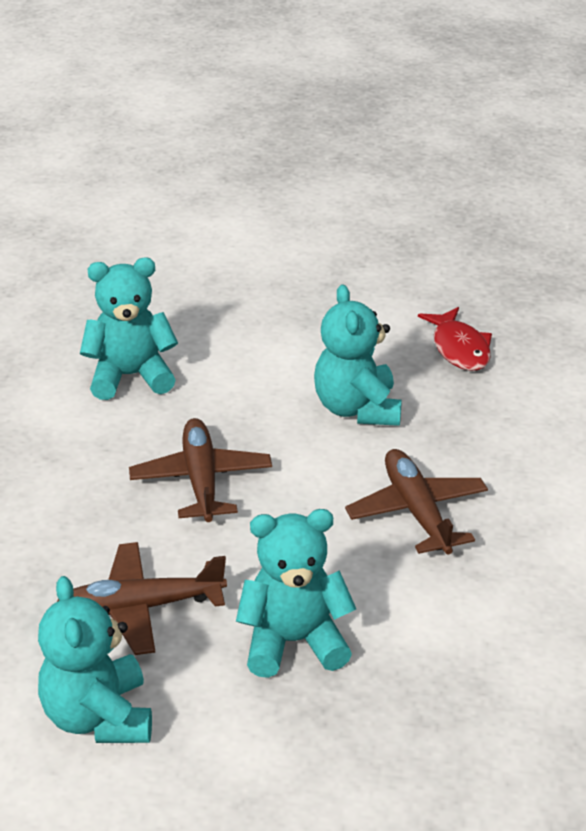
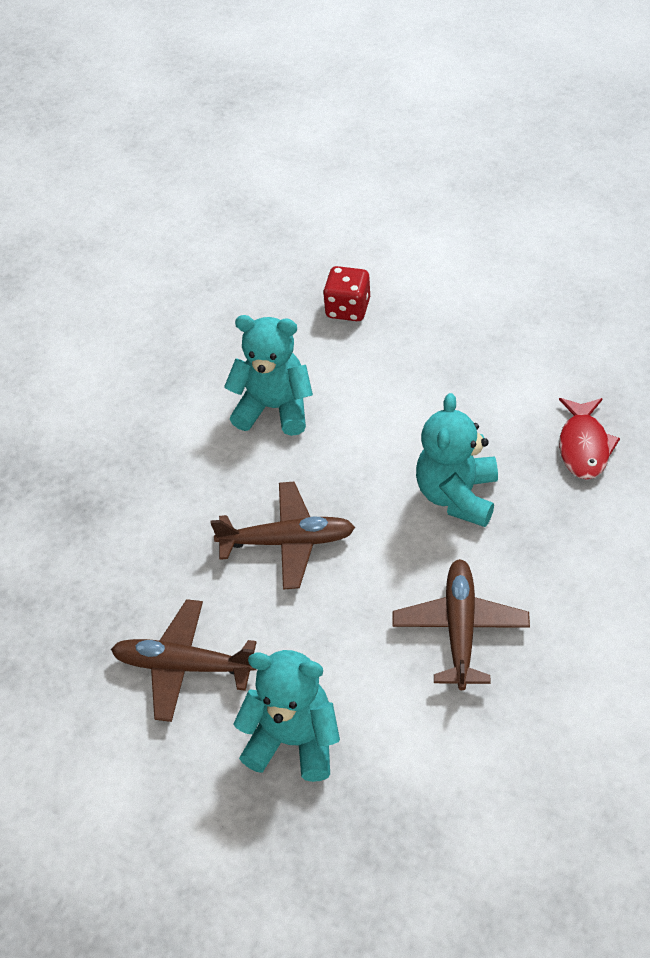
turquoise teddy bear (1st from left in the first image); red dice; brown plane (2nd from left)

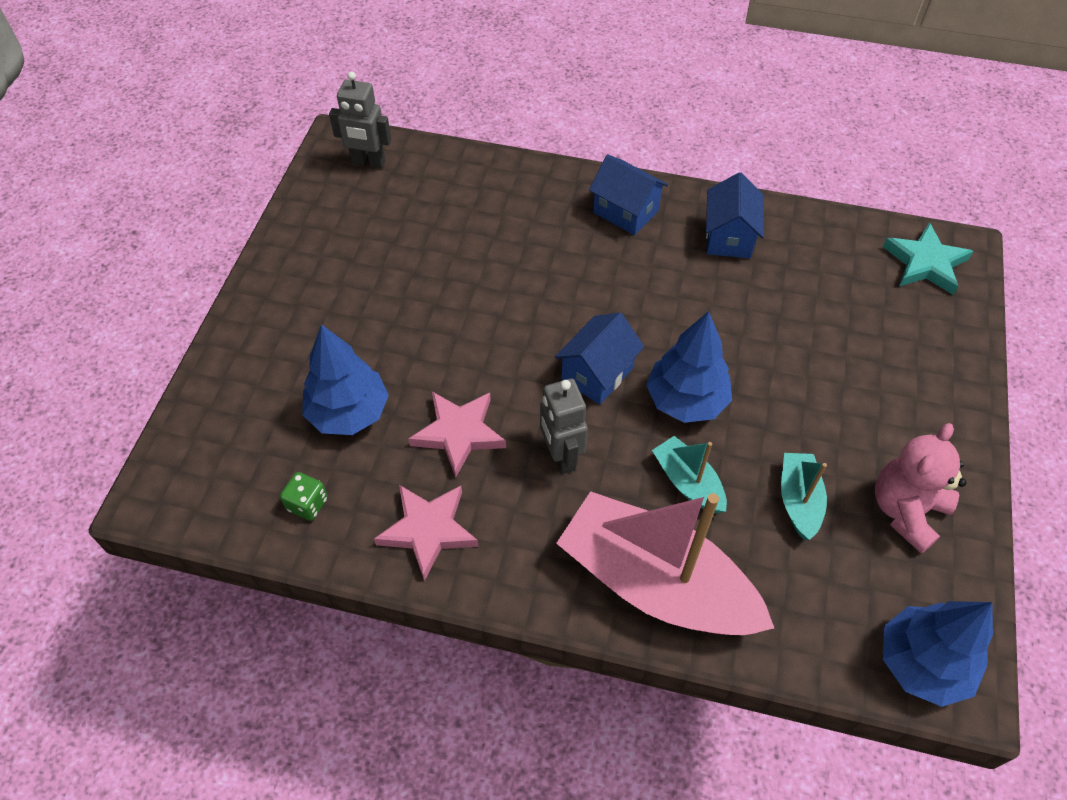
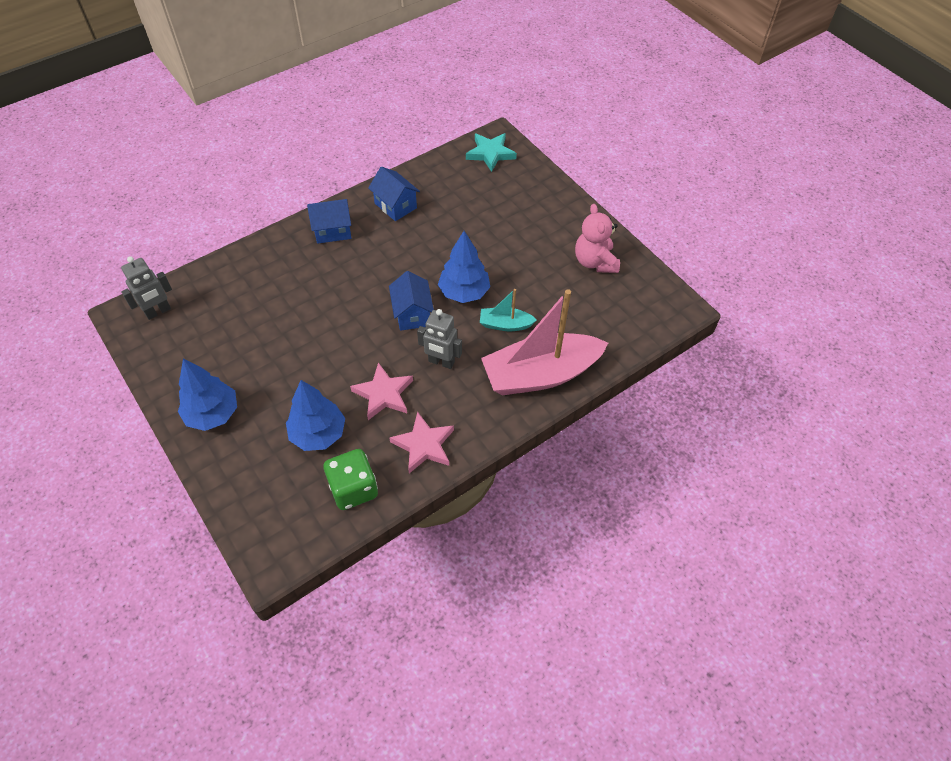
turquoise boat (2nd from left in the first image); blue tree (1st from left); green dice

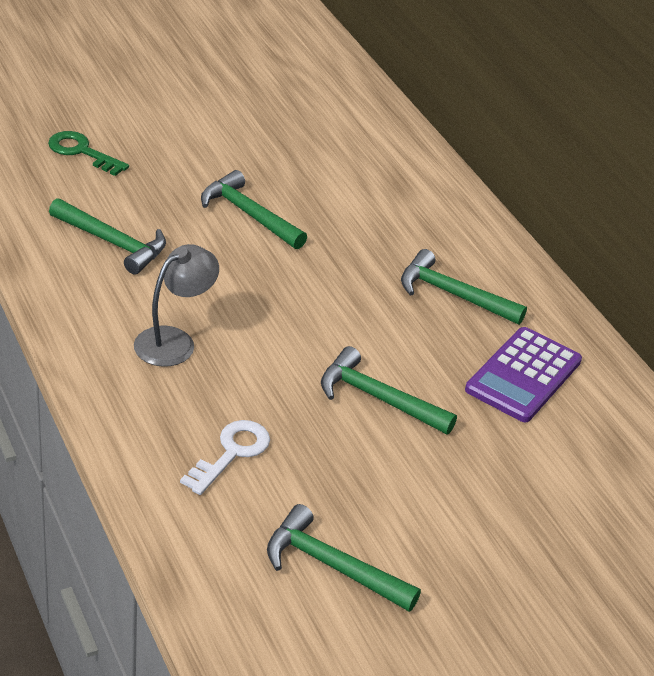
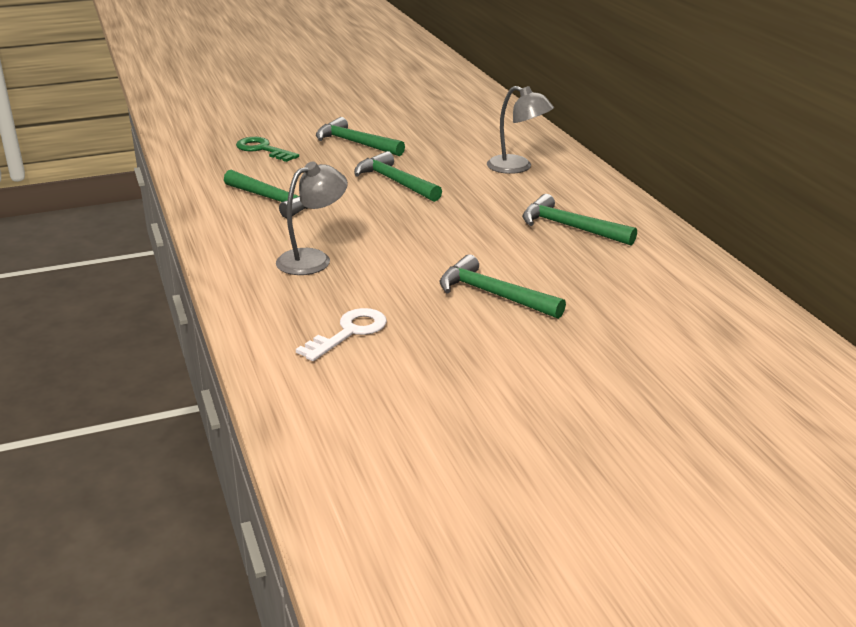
purple calculator; grey lamp (2nd from left); green hammer (2nd from left)

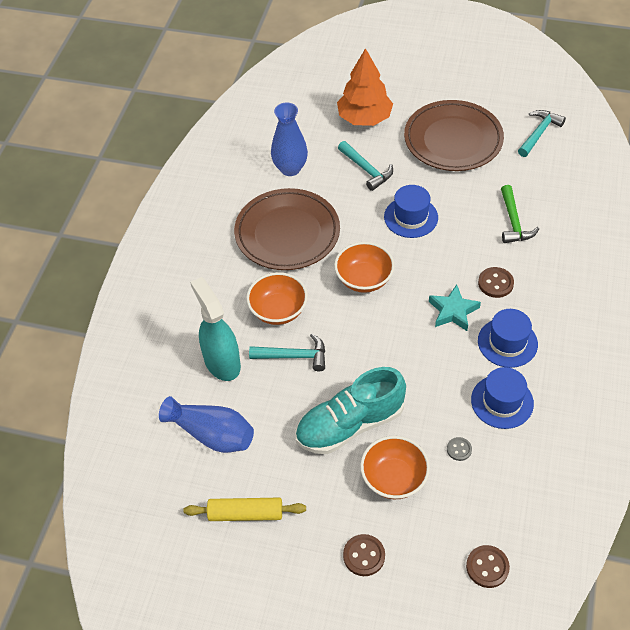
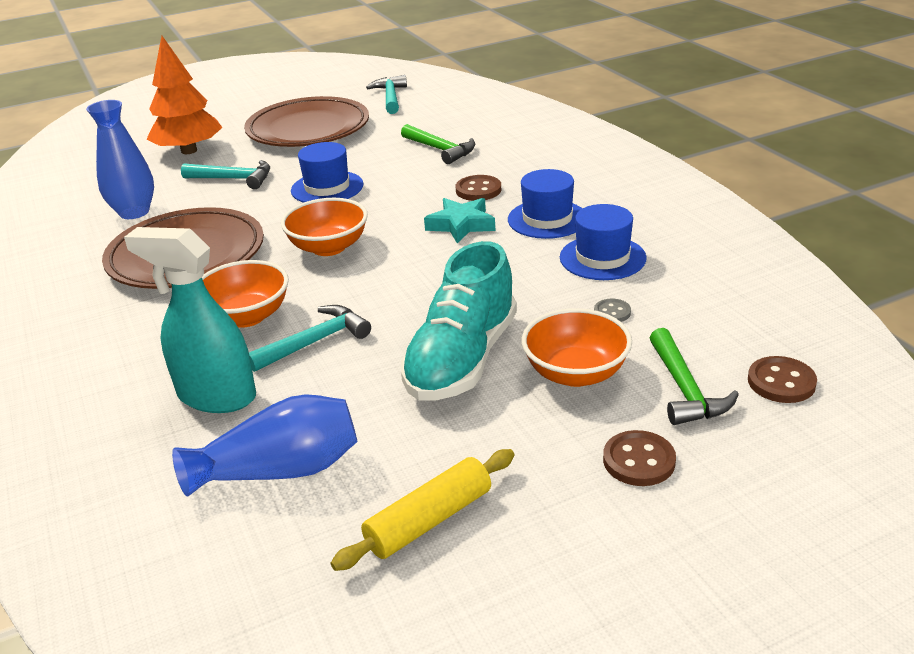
green hammer (2nd from left)

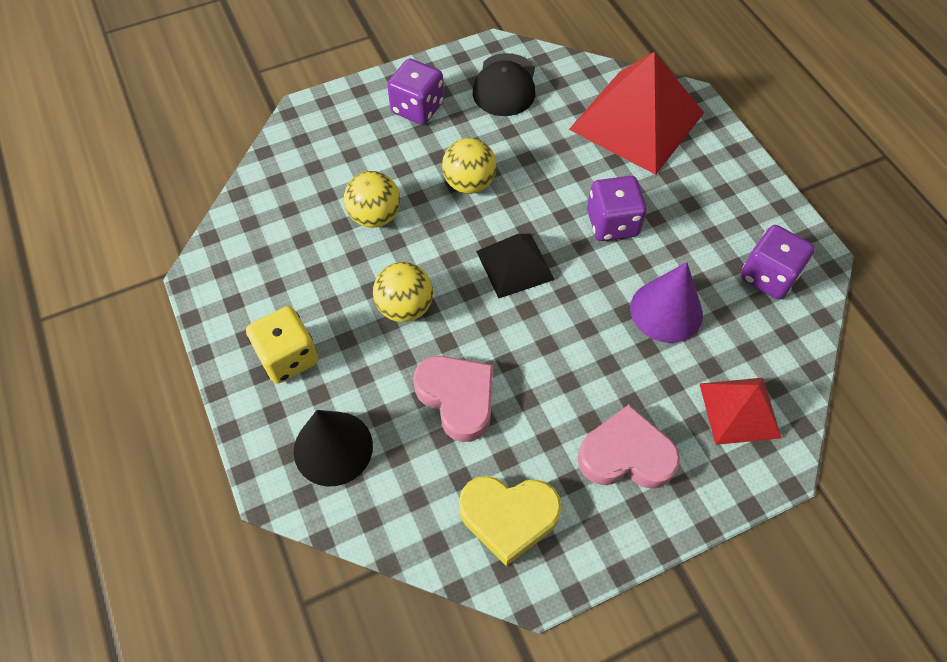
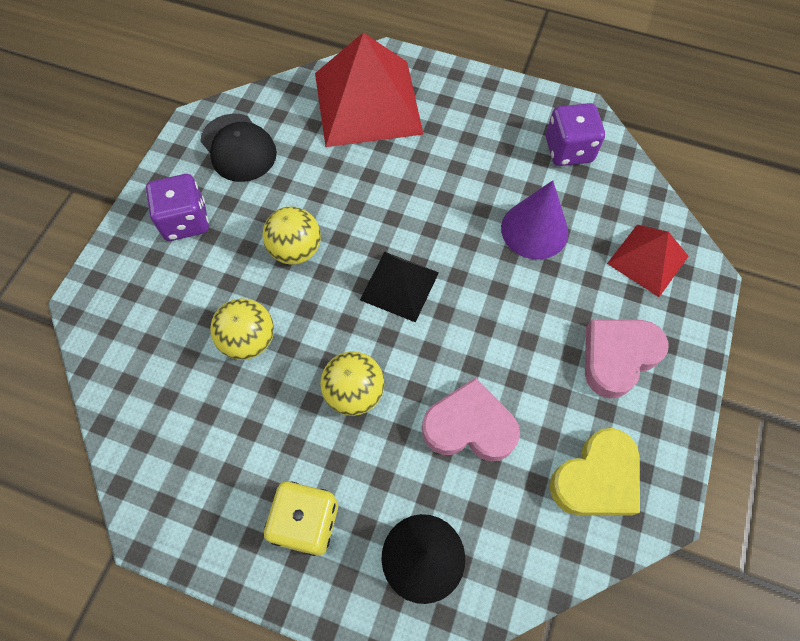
purple dice (2nd from left in the first image)

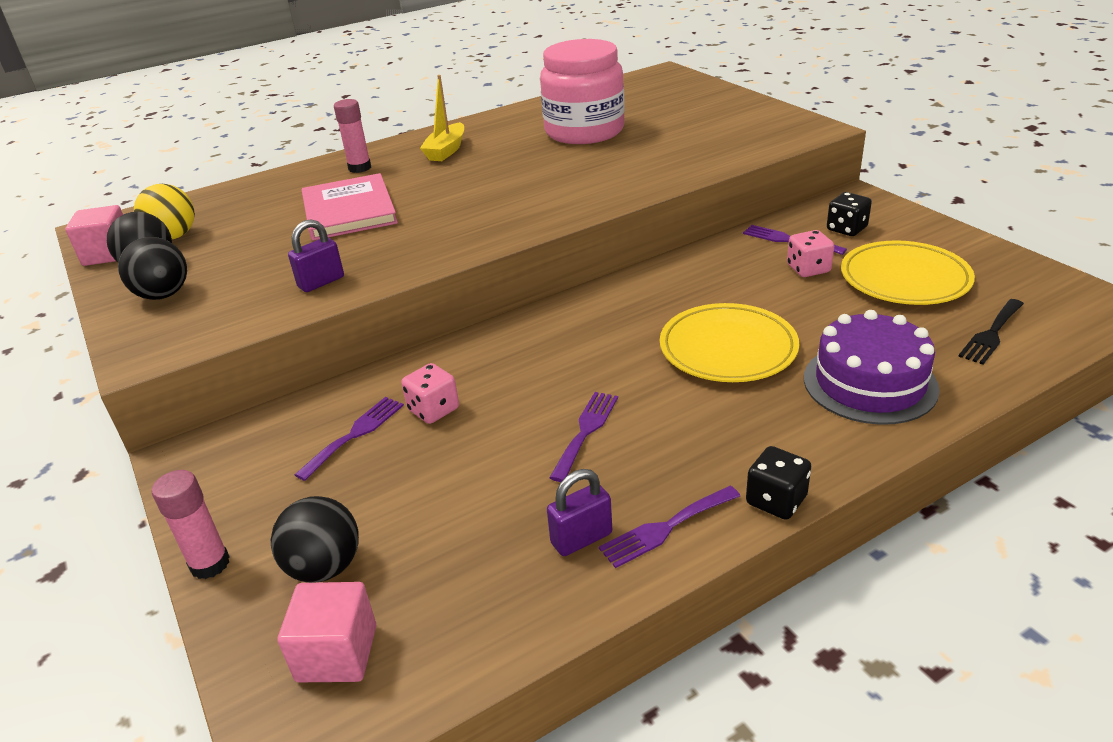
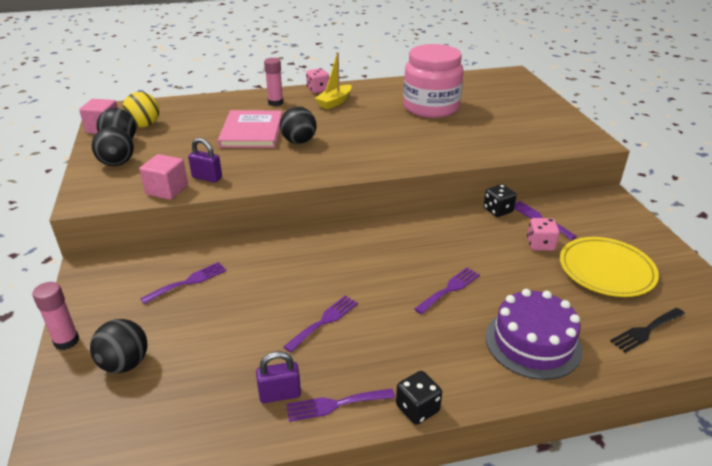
black ball (4th from left); pink cube (2nd from left); pink dice (1st from left); black dice (2nd from left); purple fork (4th from left); purple padlock (1st from left)

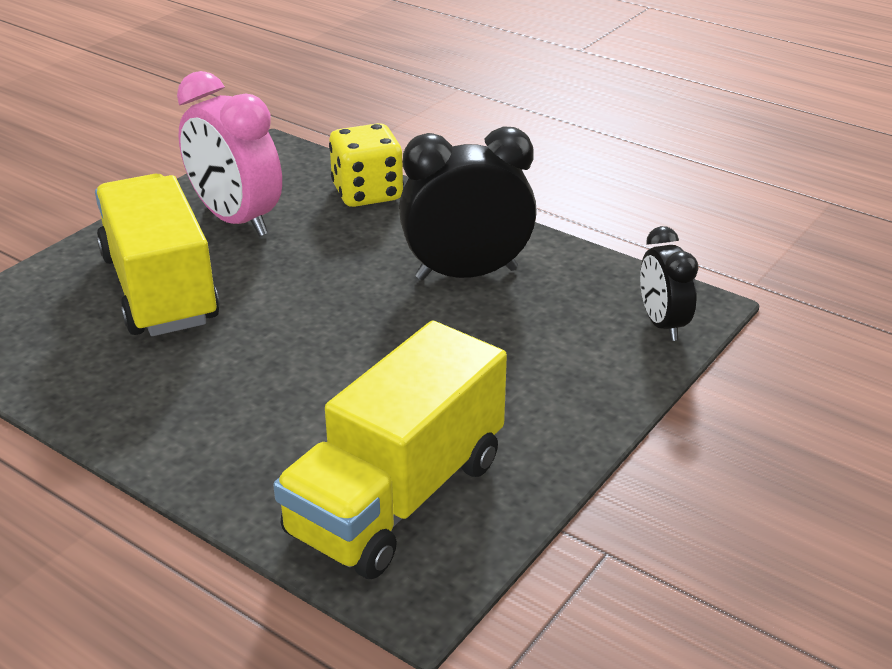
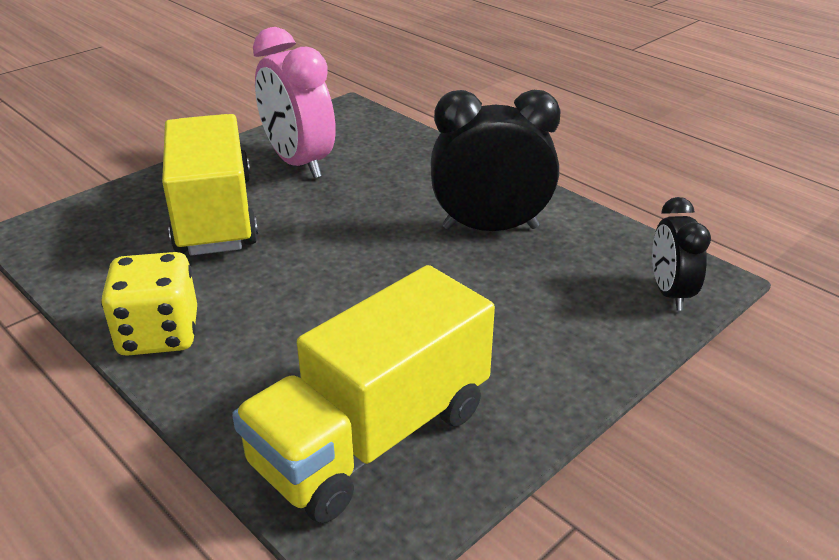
yellow dice

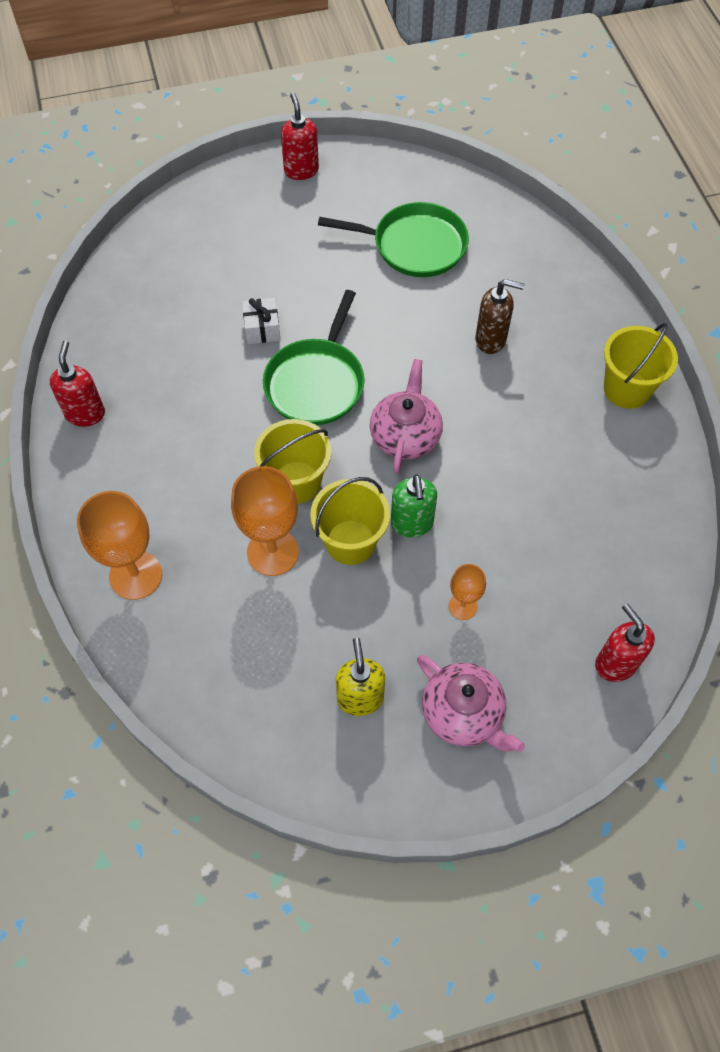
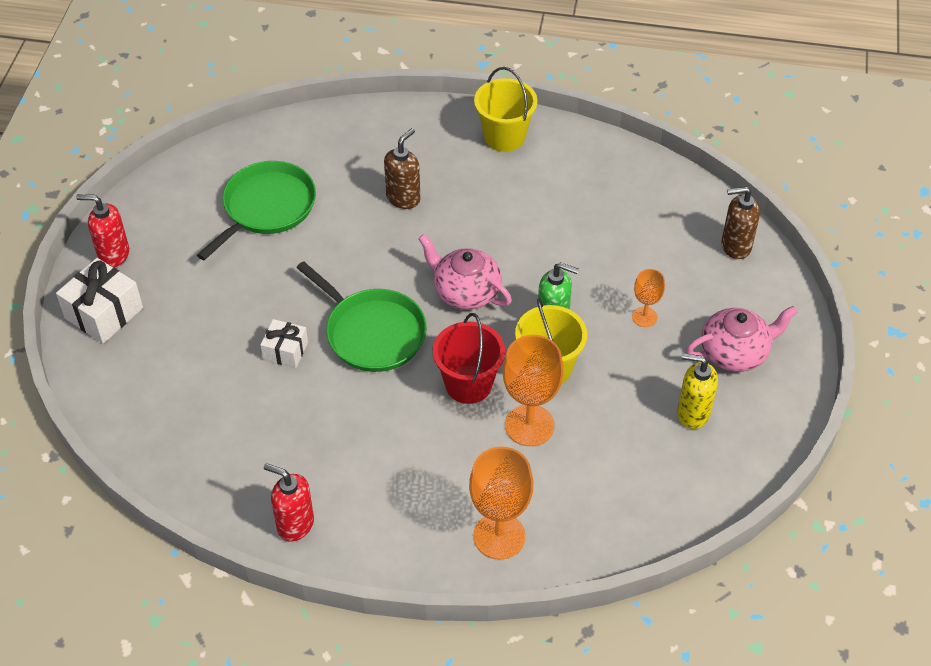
white gift (1st from left); red bucket; brown soap dispenser (2nd from left)

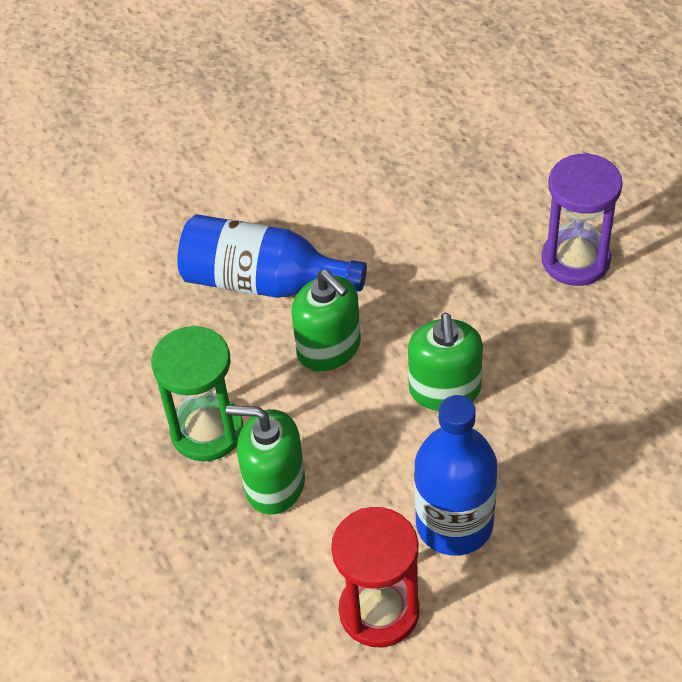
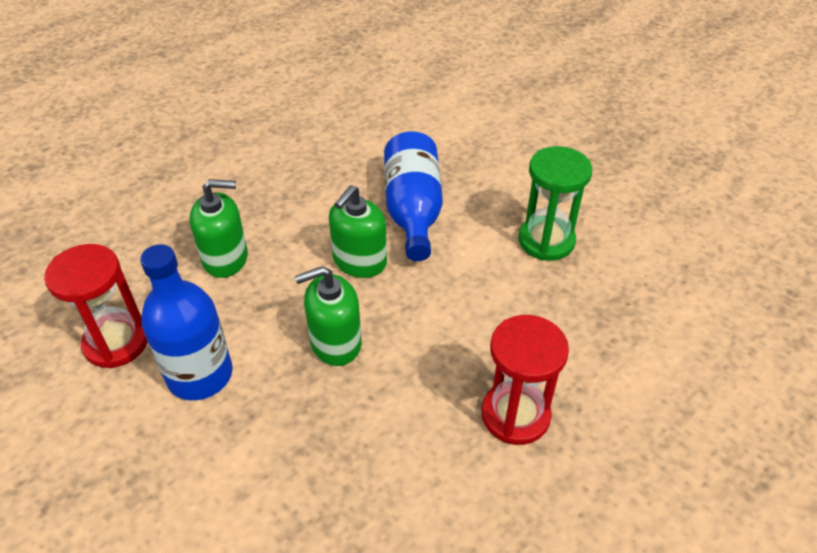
green hourglass; red hourglass (2nd from left); green soap dispenser (1st from left)

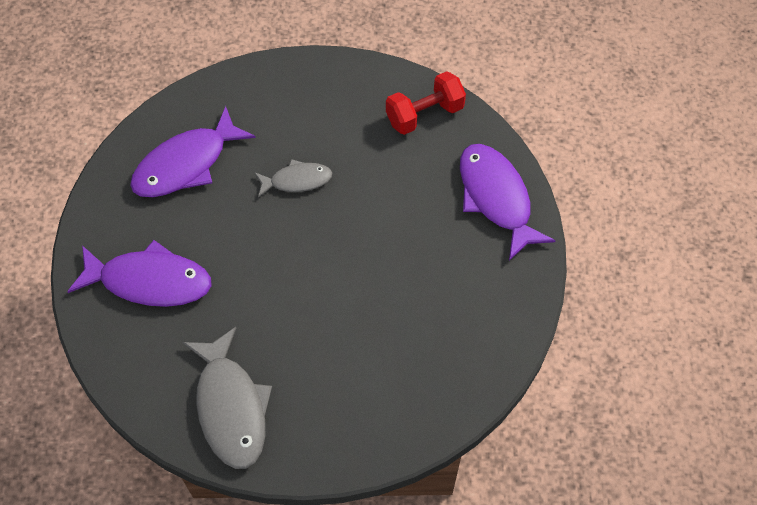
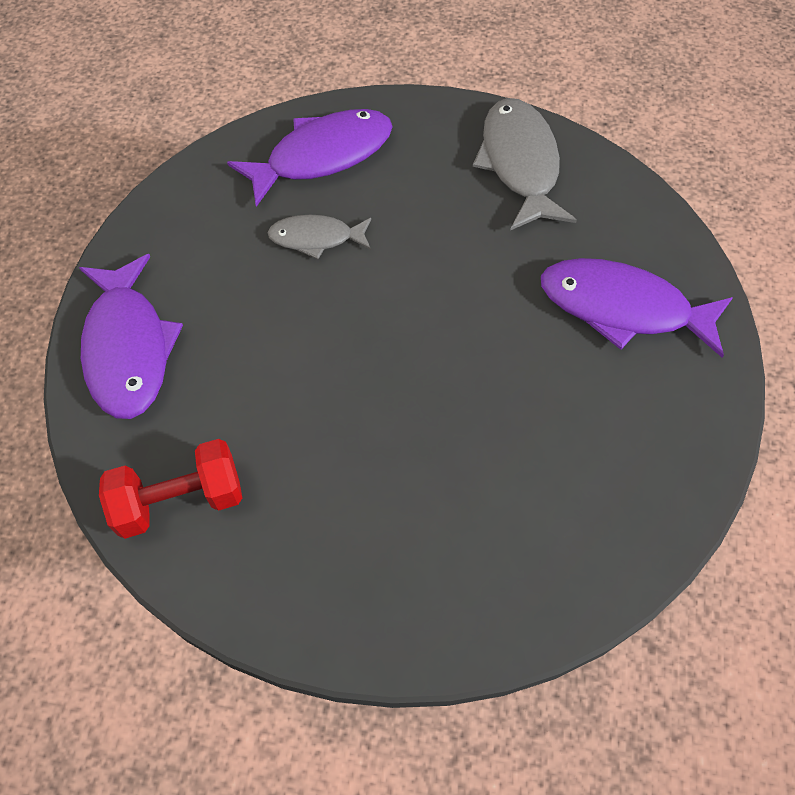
purple fish (2nd from left); grey fish (1st from left)

